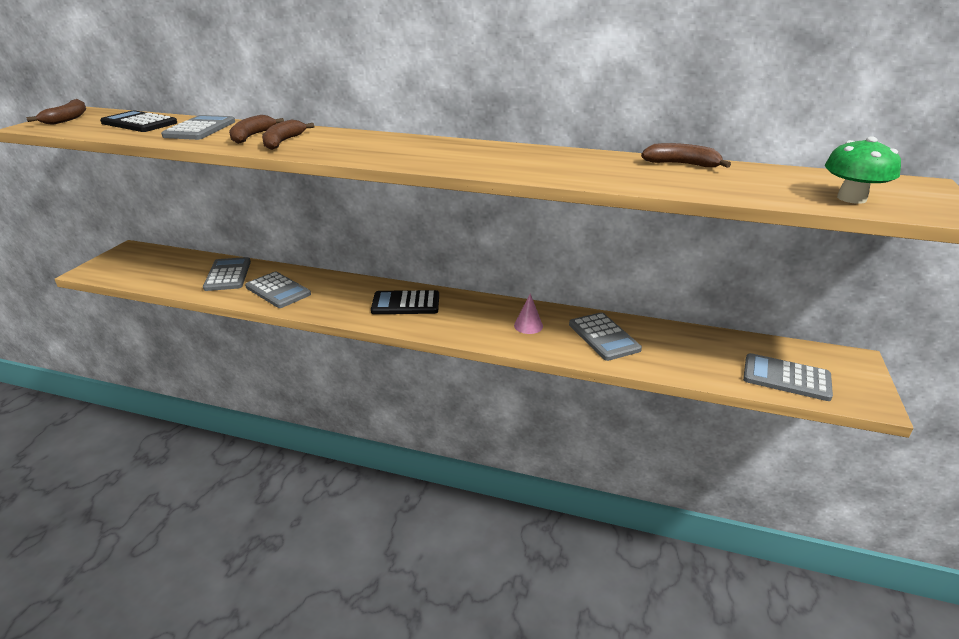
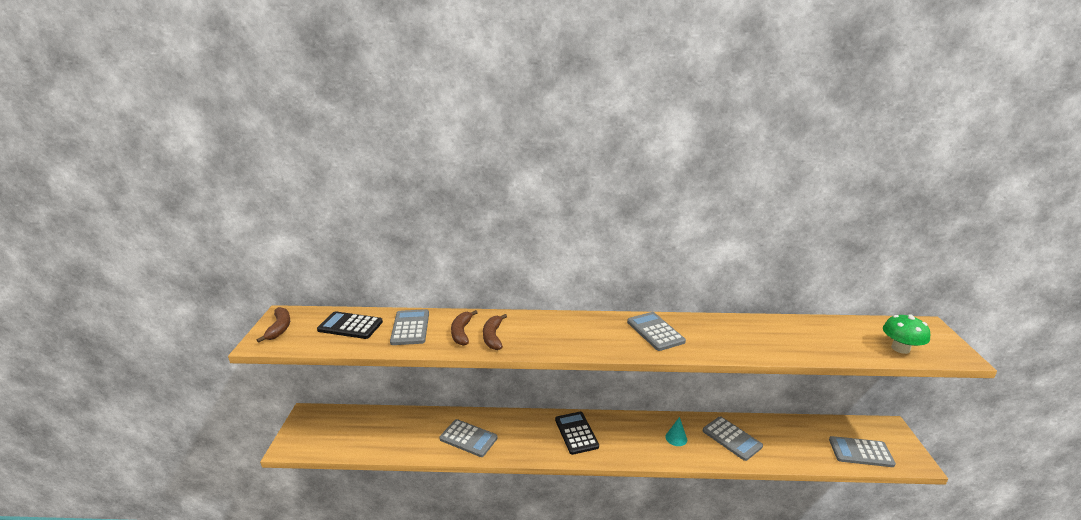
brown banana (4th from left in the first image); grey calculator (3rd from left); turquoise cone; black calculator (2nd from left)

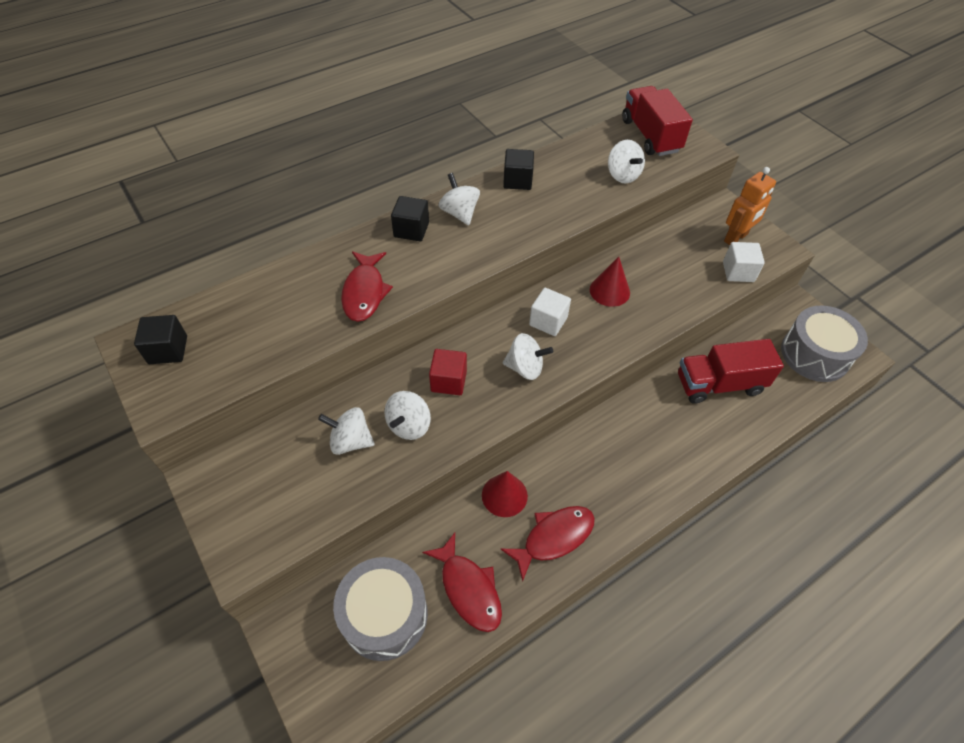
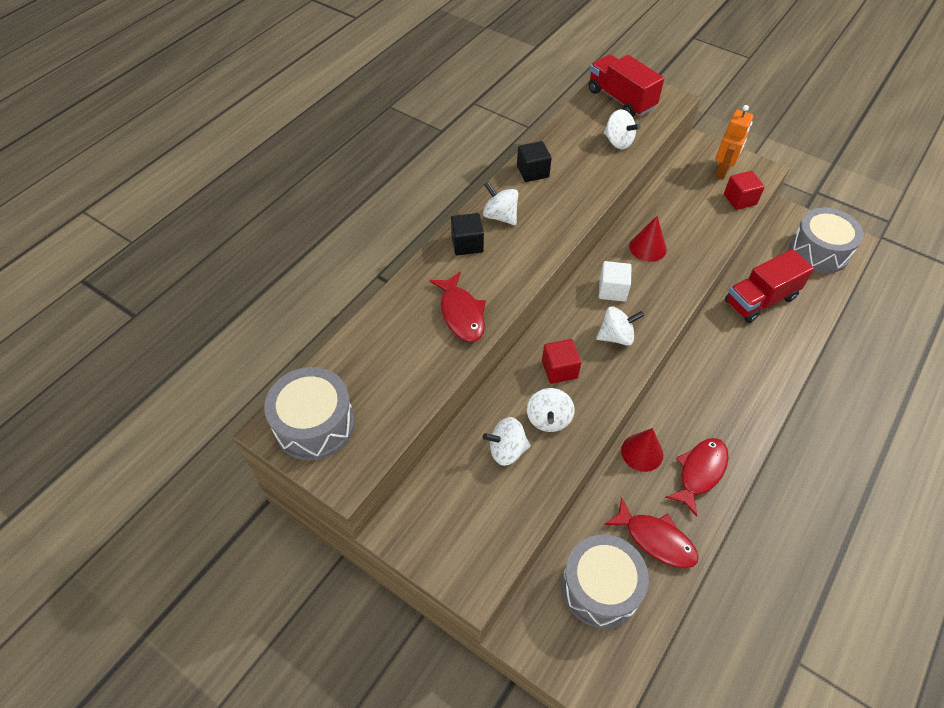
grey drum (1st from left); red cube (2nd from left)

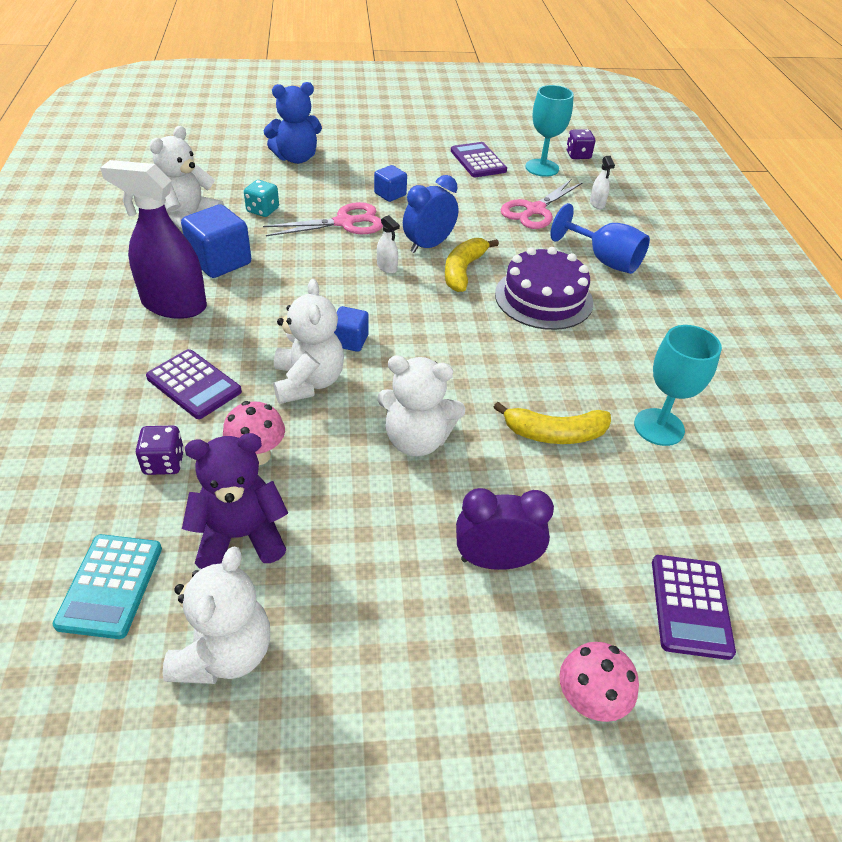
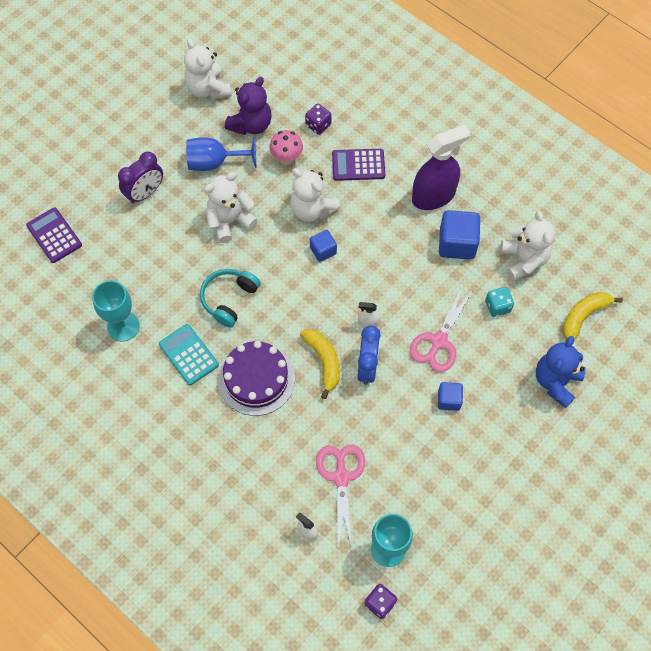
purple calculator (2nd from left in the first image); pink mushroom (2nd from left in the first image); turquoise headphones; turquoise calculator; yellow banana (2nd from left); blue goblet

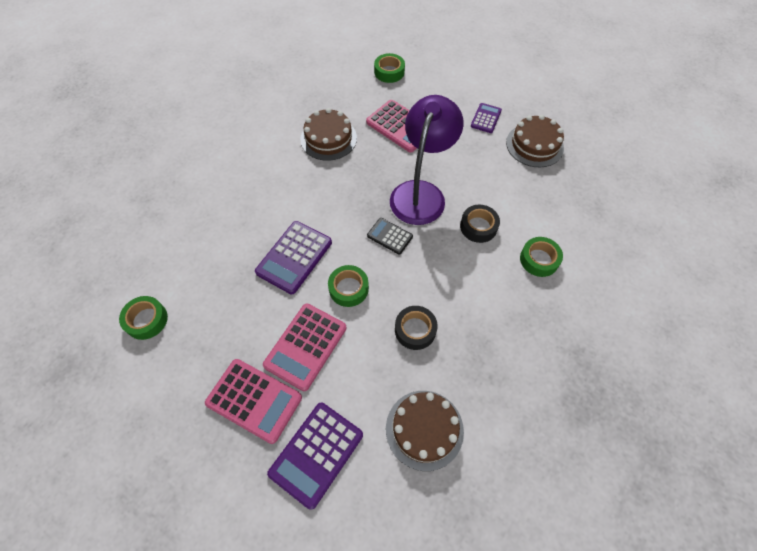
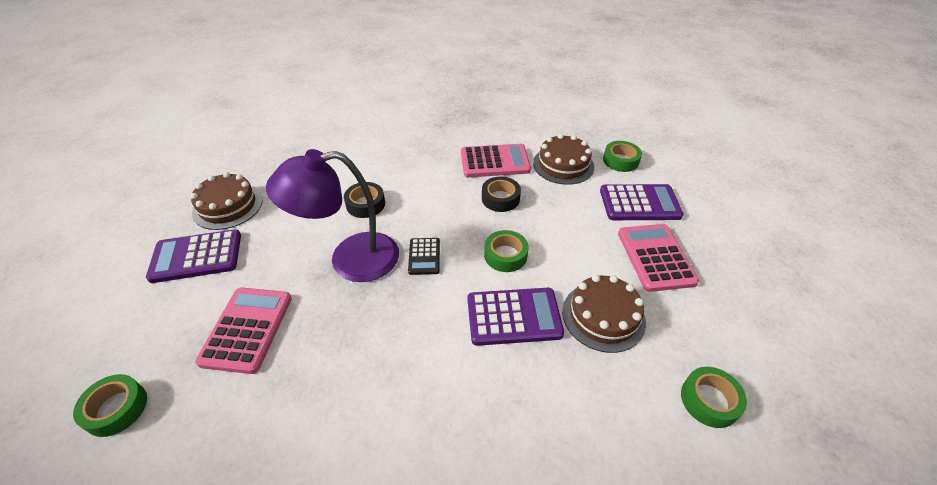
pink calculator (2nd from left); brown cake (3rd from left); green tape (3rd from left); purple calculator (1st from left)

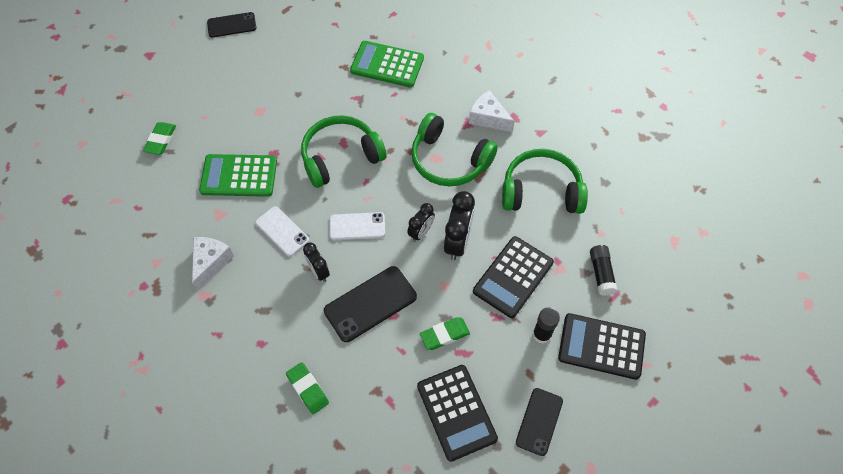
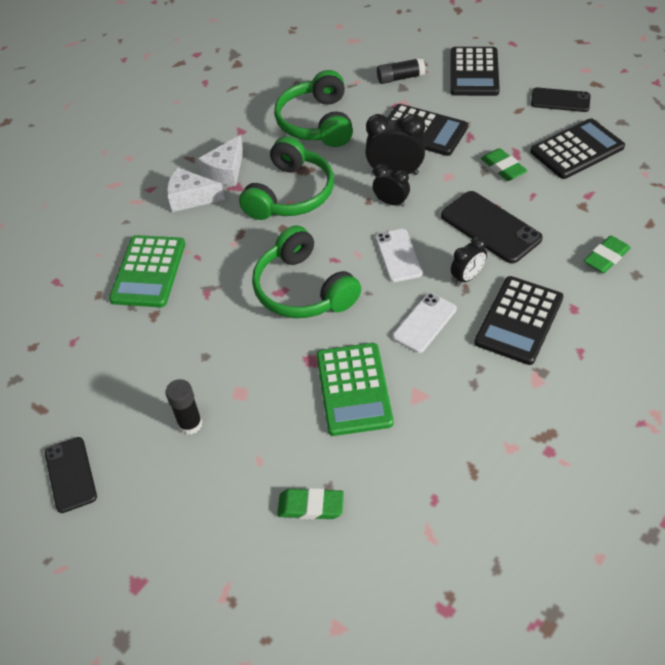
black calculator (3rd from left); white cheese (1st from left); black glue stick (1st from left)

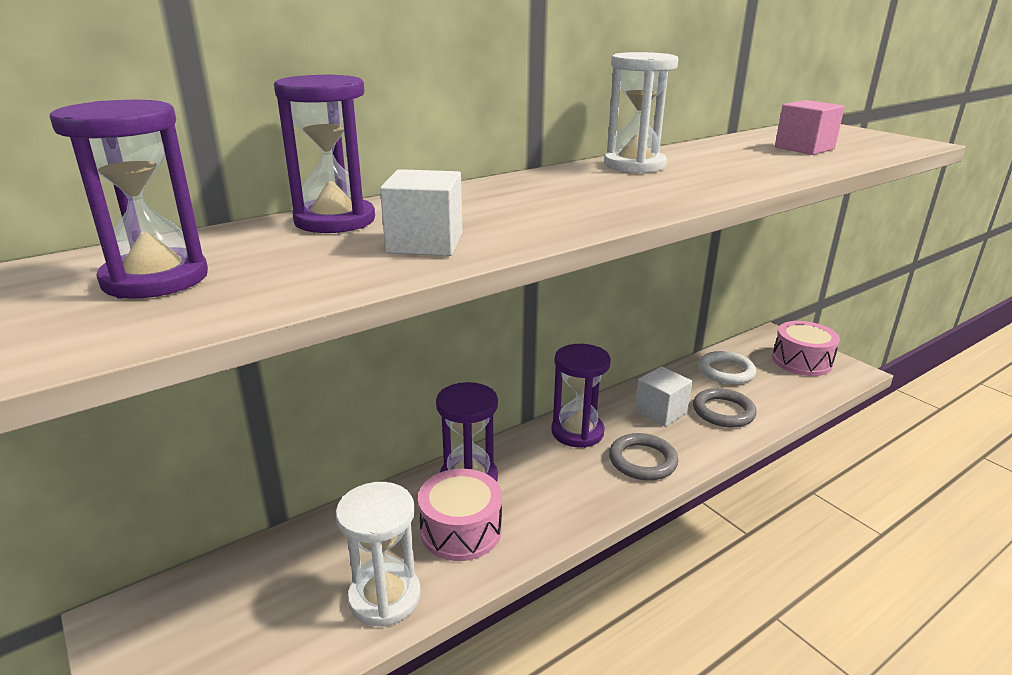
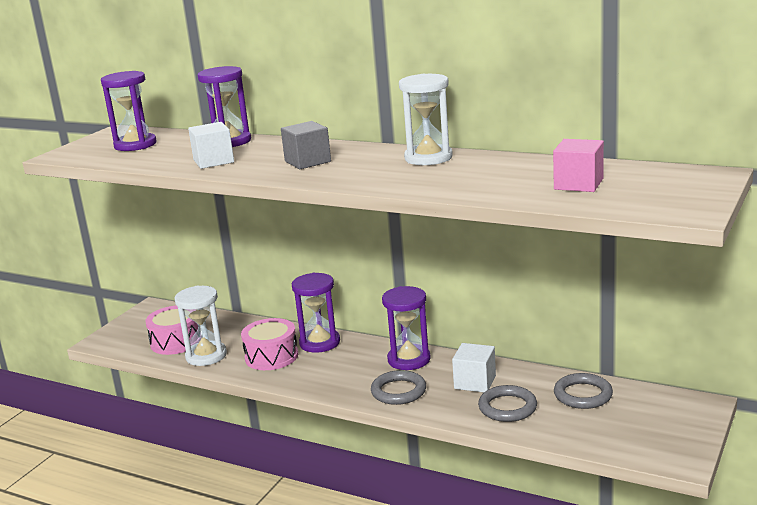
grey cube; pink drum (1st from left); grey ring (3rd from left)

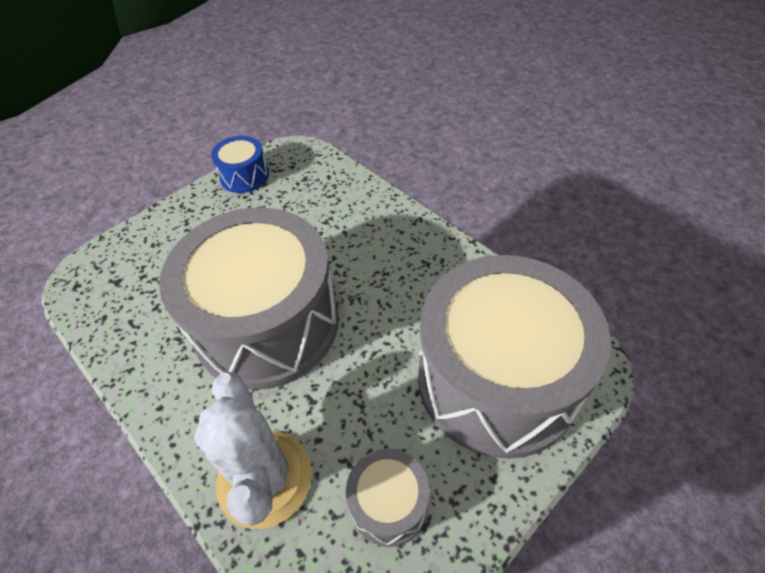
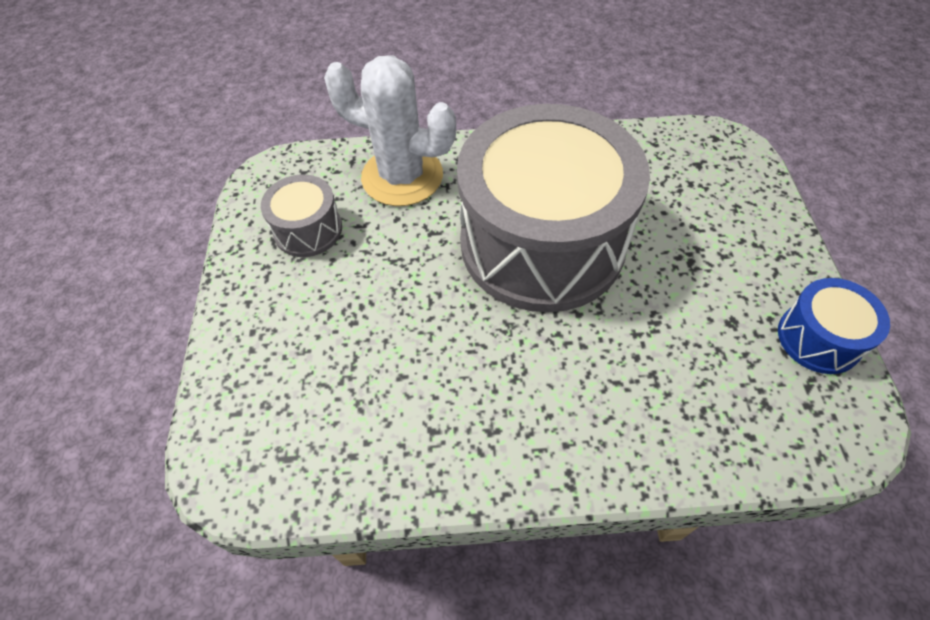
grey drum (3rd from left in the first image)

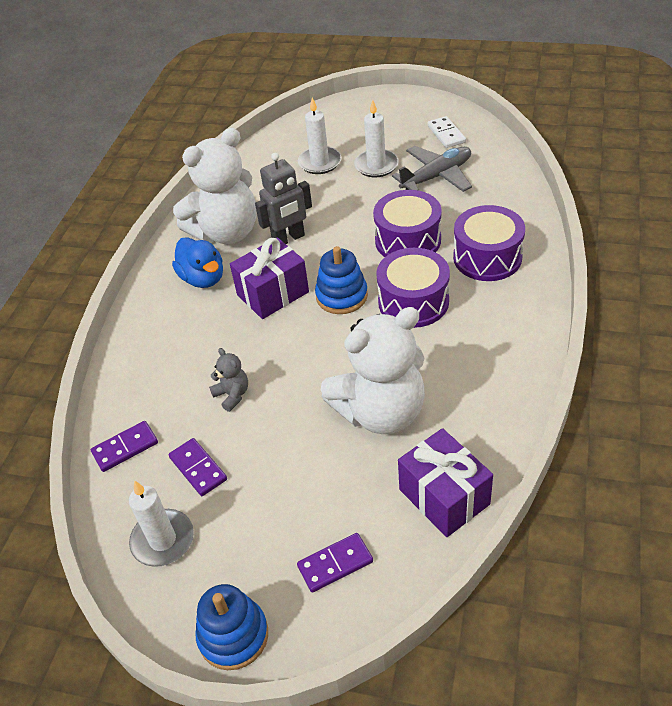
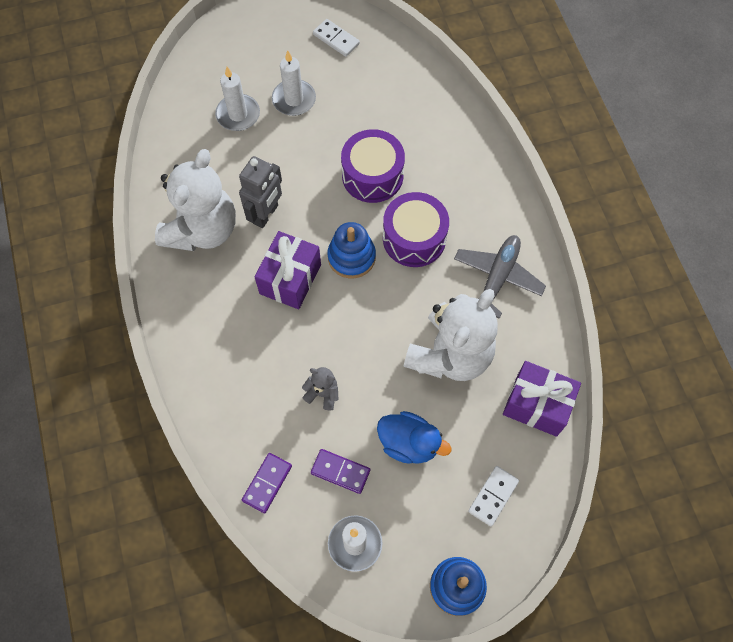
purple drum (3rd from left in the first image); blue duck; grey plane; white domino (2nd from left)

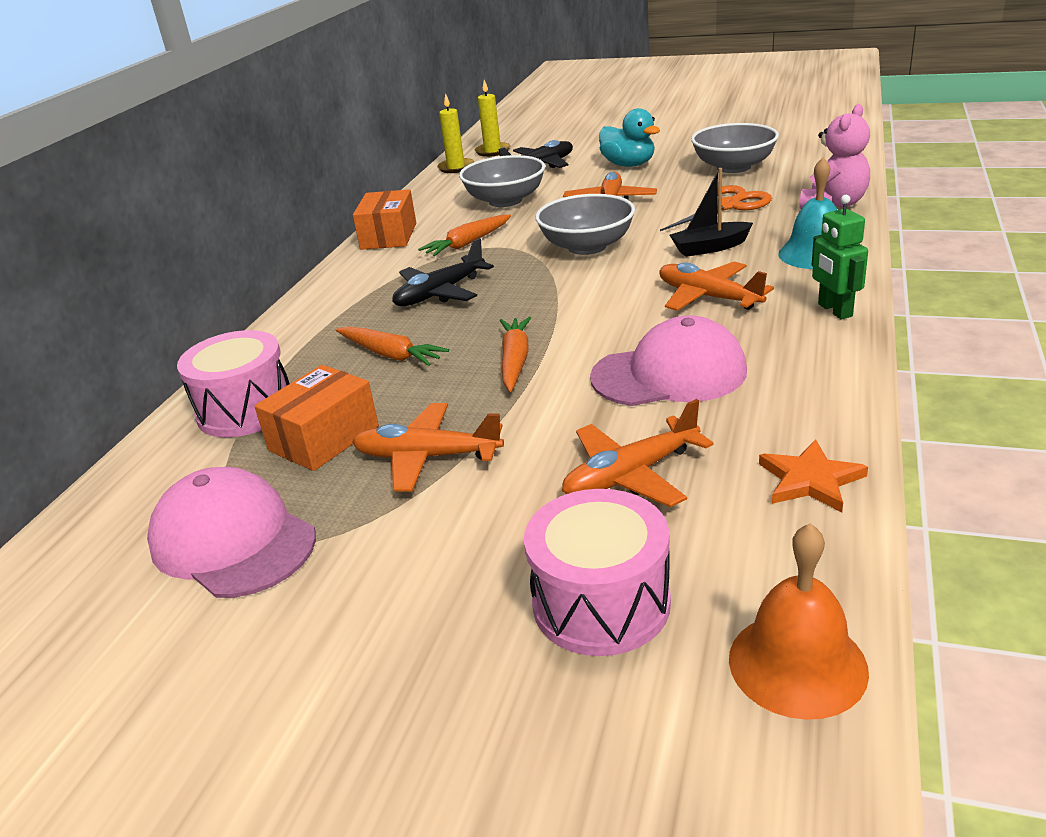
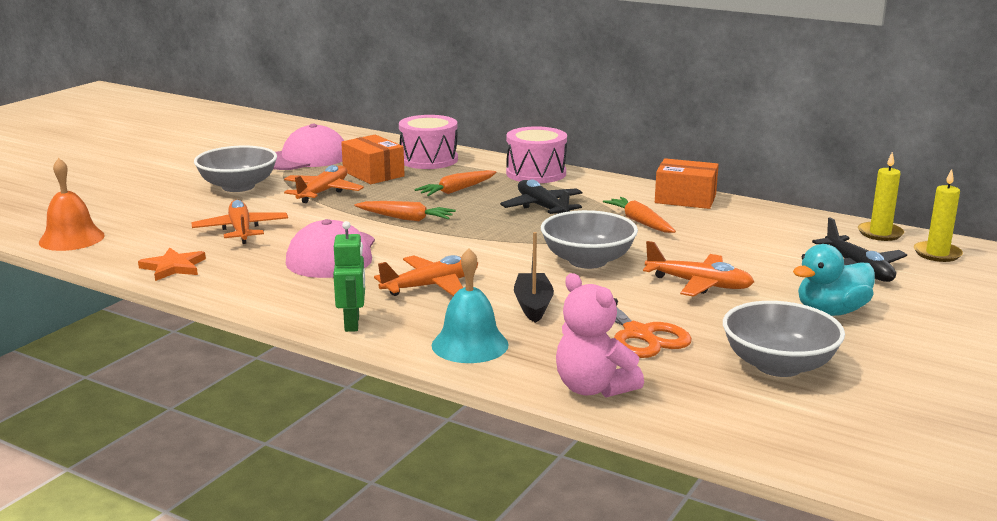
grey bowl (1st from left); pink drum (2nd from left); green robot

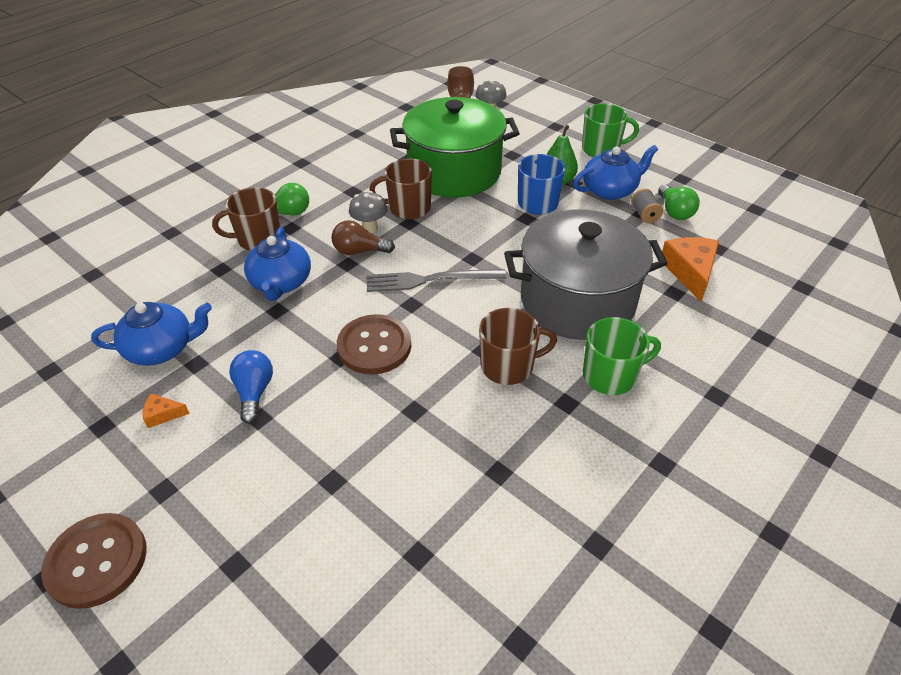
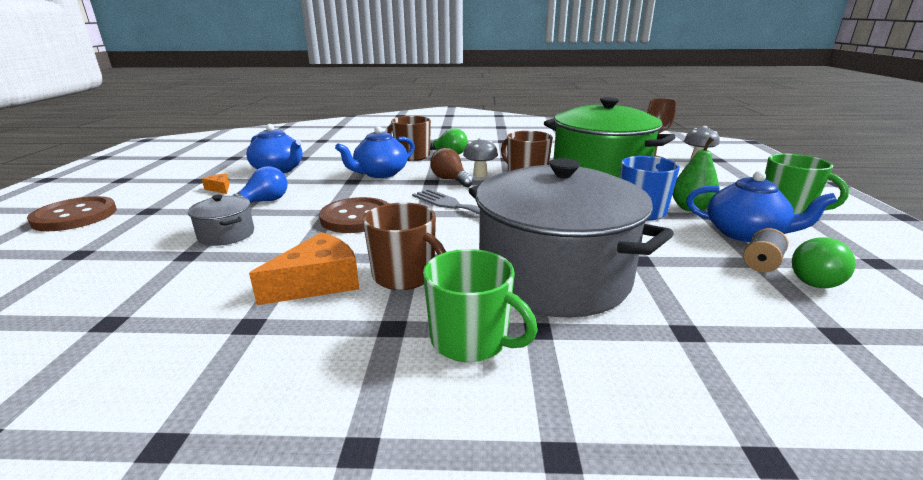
grey pot (1st from left); orange cheese (2nd from left)

